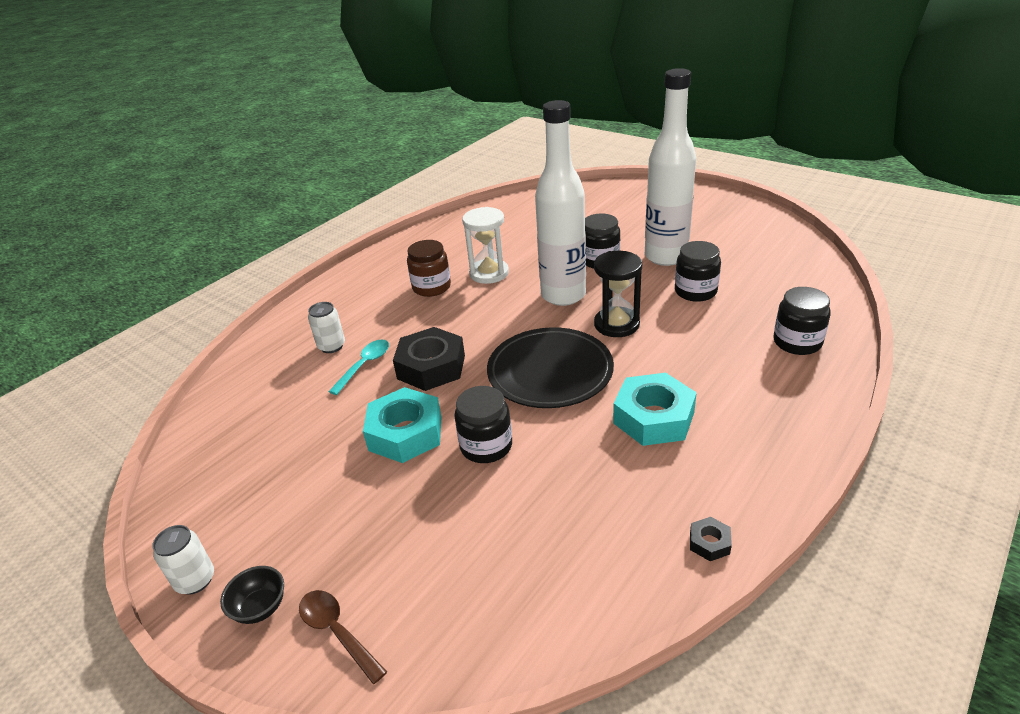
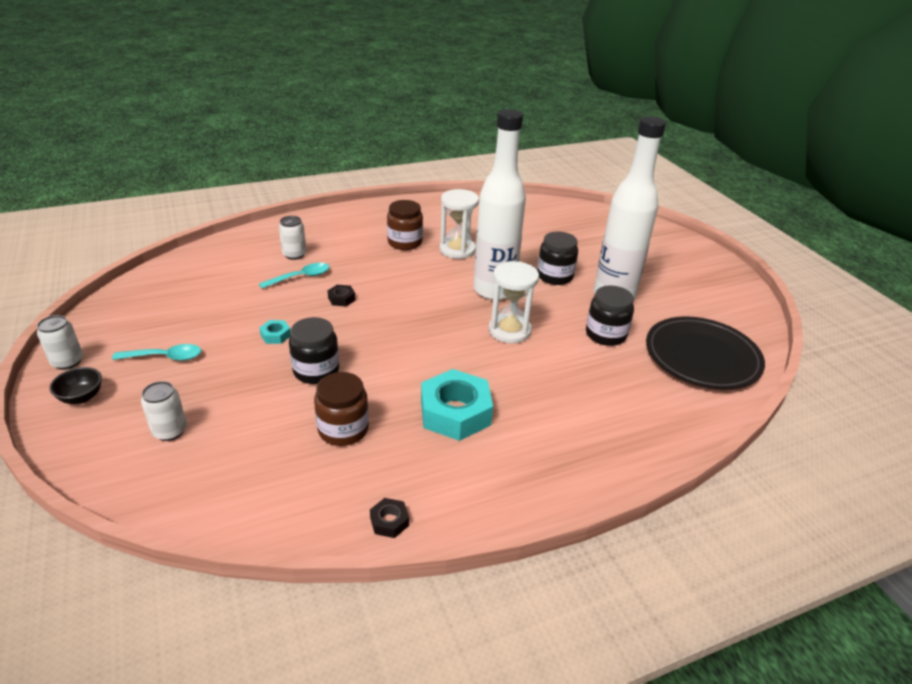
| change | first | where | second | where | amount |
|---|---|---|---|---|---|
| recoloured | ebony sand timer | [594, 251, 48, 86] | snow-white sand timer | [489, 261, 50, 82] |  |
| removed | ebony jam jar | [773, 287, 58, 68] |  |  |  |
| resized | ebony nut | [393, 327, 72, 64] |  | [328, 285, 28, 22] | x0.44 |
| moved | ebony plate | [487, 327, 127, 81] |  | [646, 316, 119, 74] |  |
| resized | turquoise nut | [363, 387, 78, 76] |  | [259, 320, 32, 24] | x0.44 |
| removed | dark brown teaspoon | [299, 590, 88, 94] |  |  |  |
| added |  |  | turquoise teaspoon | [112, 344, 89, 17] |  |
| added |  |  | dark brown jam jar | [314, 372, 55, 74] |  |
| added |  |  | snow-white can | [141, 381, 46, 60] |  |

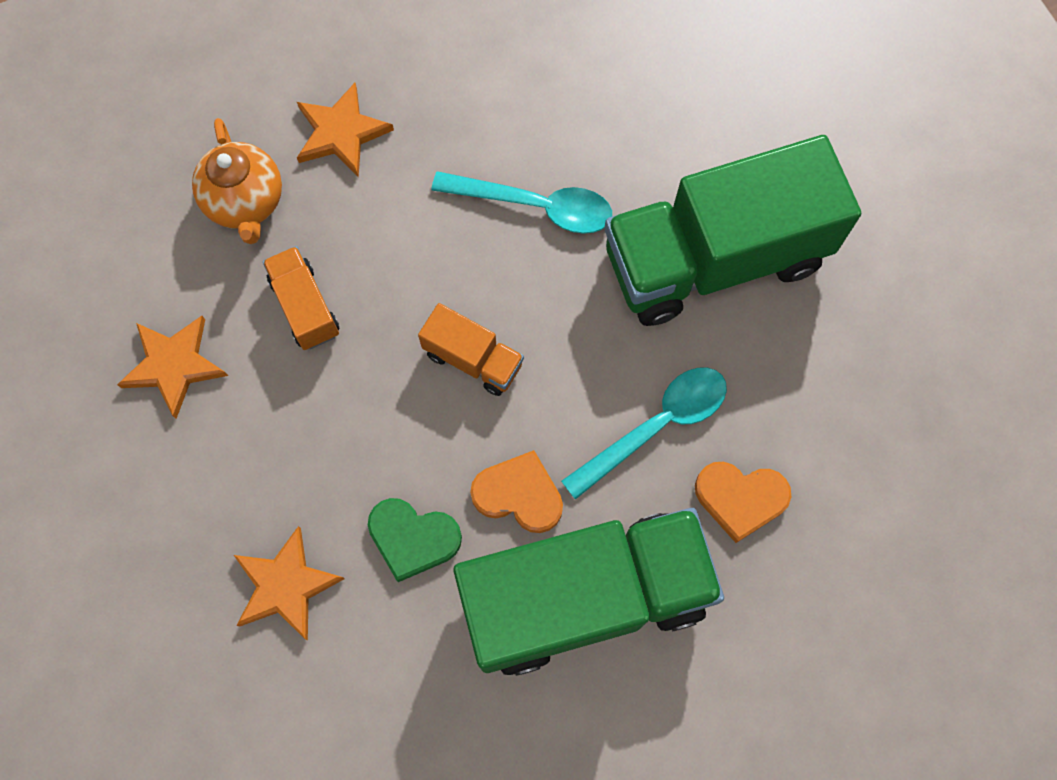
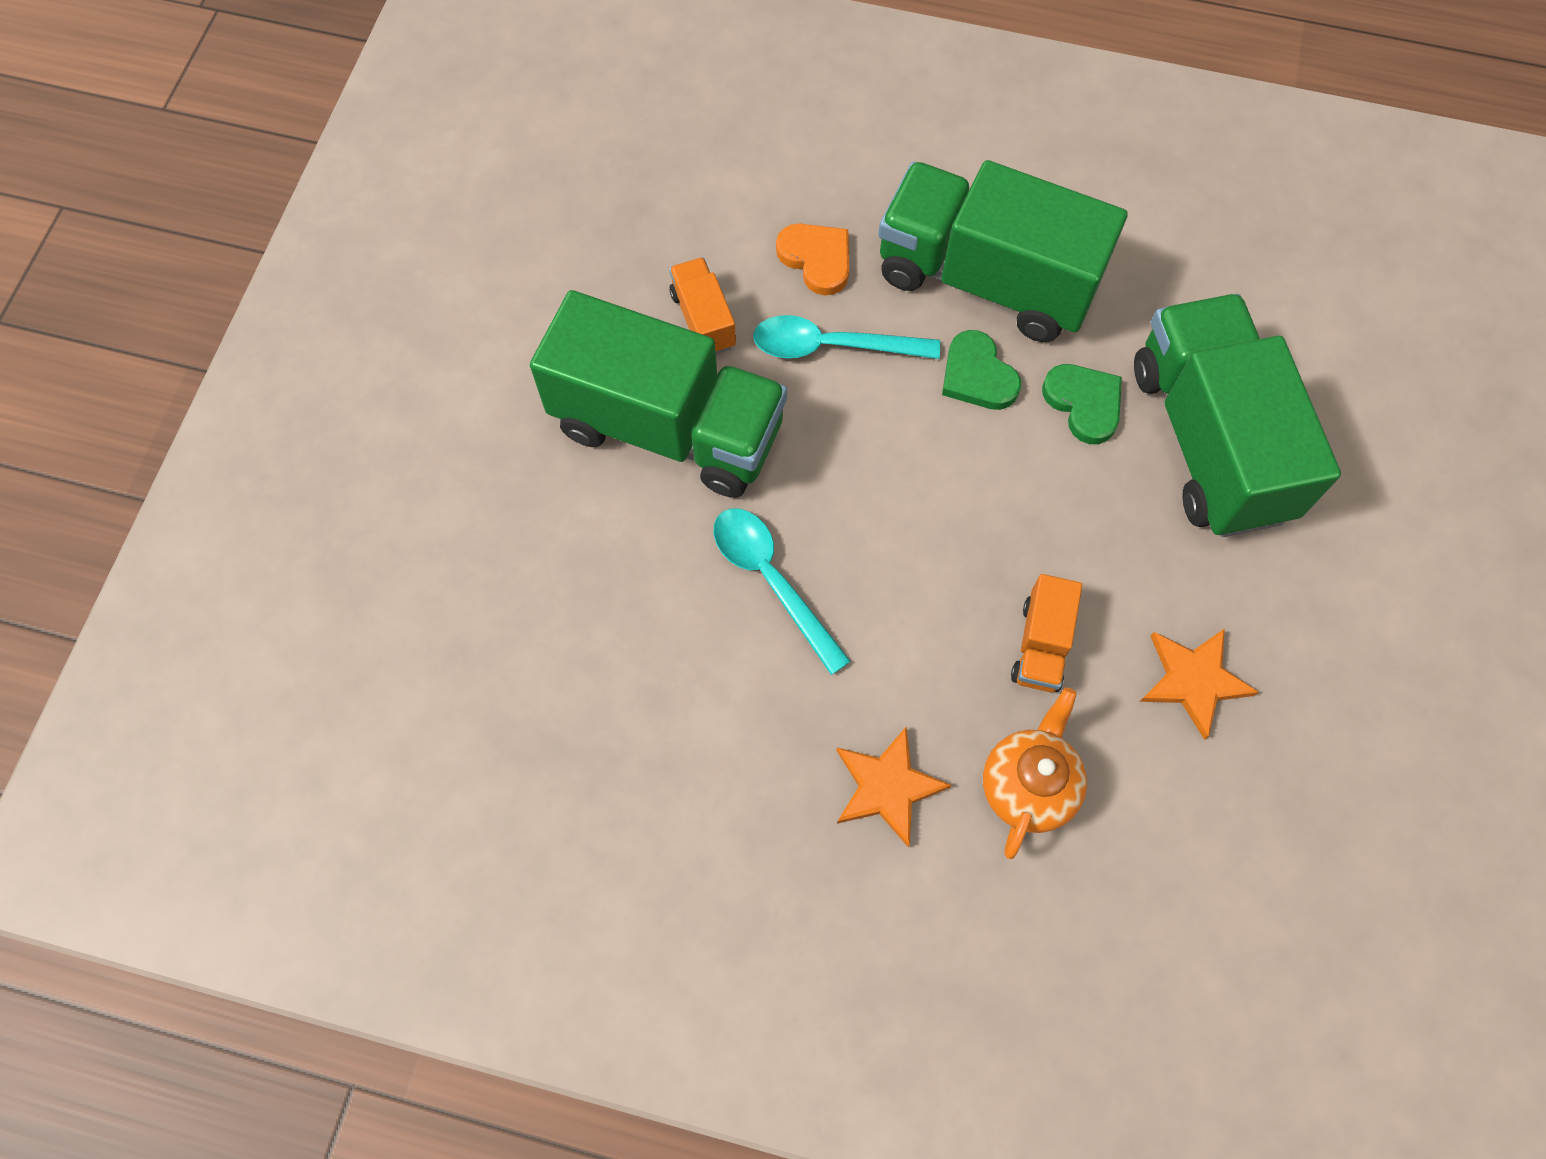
| change | first | where | second | where | amount |
|---|---|---|---|---|---|
| moved | bright orange toy truck | [418, 303, 106, 93] |  | [669, 257, 67, 97] |  |
| recoloured | bright orange heart | [470, 450, 93, 83] | green heart | [942, 330, 79, 80] |  |
| replaced | bright orange star shape | [234, 526, 111, 115] | green toy truck | [1134, 294, 207, 243] |  |

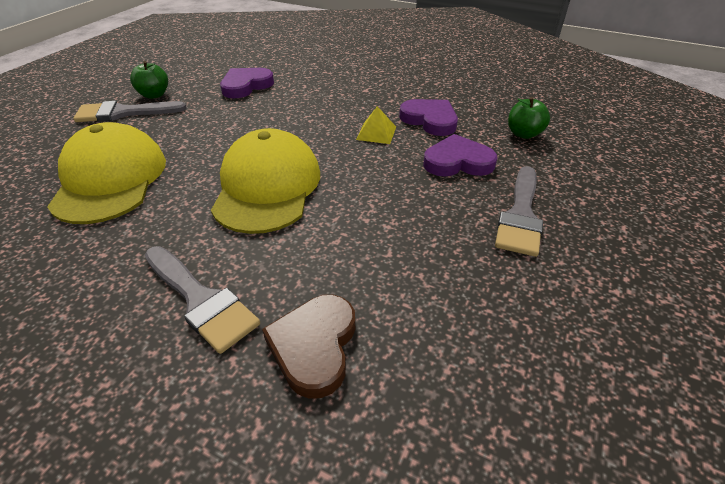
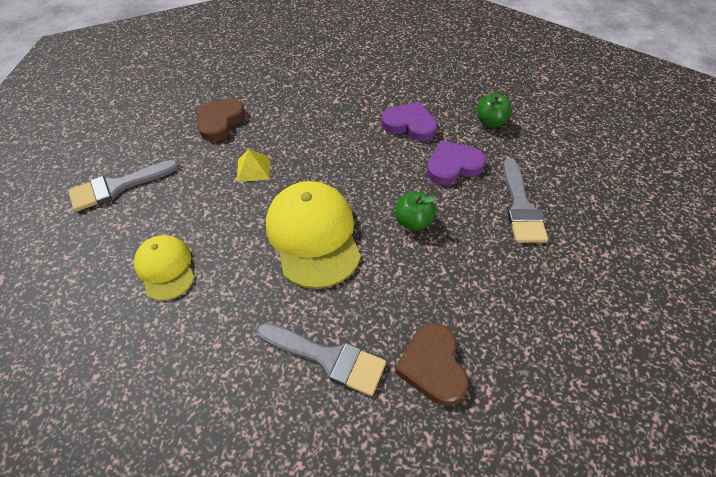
| change | first | where | second | where | amount |
|---|---|---|---|---|---|
| moved | green toy apple | [130, 61, 38, 38] |  | [396, 192, 41, 39] |  |
| recoloured | royal purple heart | [220, 68, 54, 30] | dark brown heart | [195, 98, 50, 44] |  |
| moved | bright yellow solid pyramid | [356, 106, 40, 38] |  | [237, 149, 33, 33] |  |
| resized | bright yellow peaked cap | [47, 122, 119, 102] |  | [134, 235, 60, 66] | x0.58 |

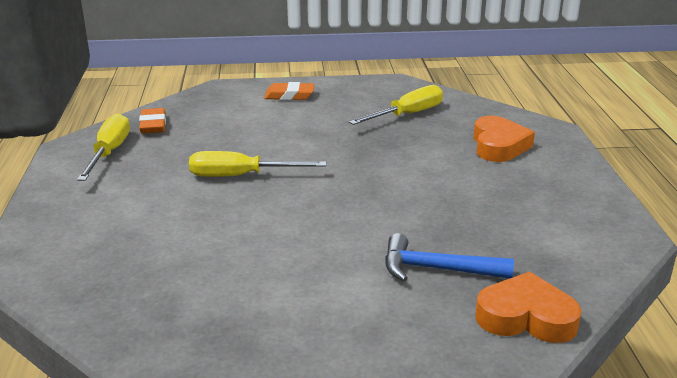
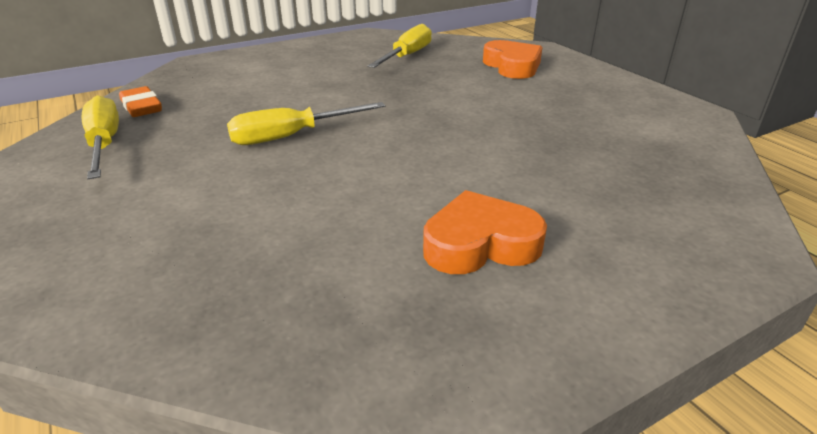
| change | first | where | second | where | amount |
|---|---|---|---|---|---|
| removed | bright orange gum eraser | [264, 82, 51, 18] |  |  |  |
| removed | cobalt carpenter's hammer | [385, 233, 129, 49] |  |  |  |
| moved | bright orange heart | [475, 272, 107, 71] |  | [423, 190, 124, 84] |  |

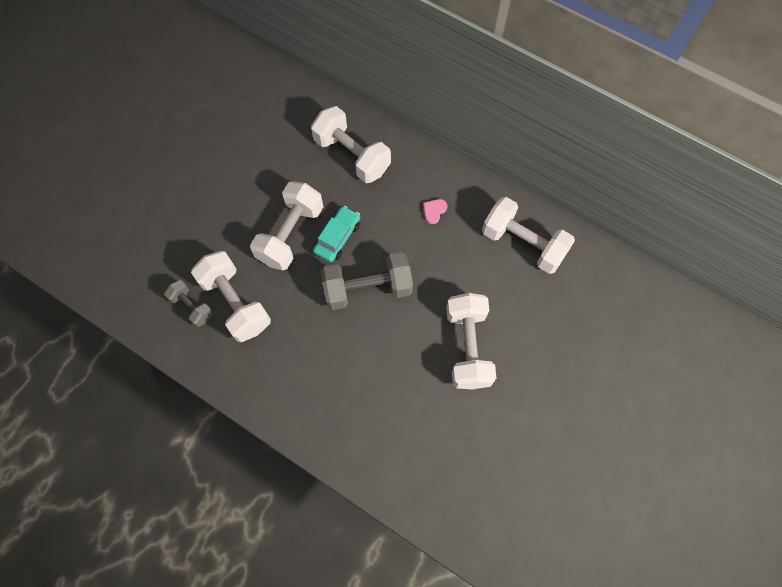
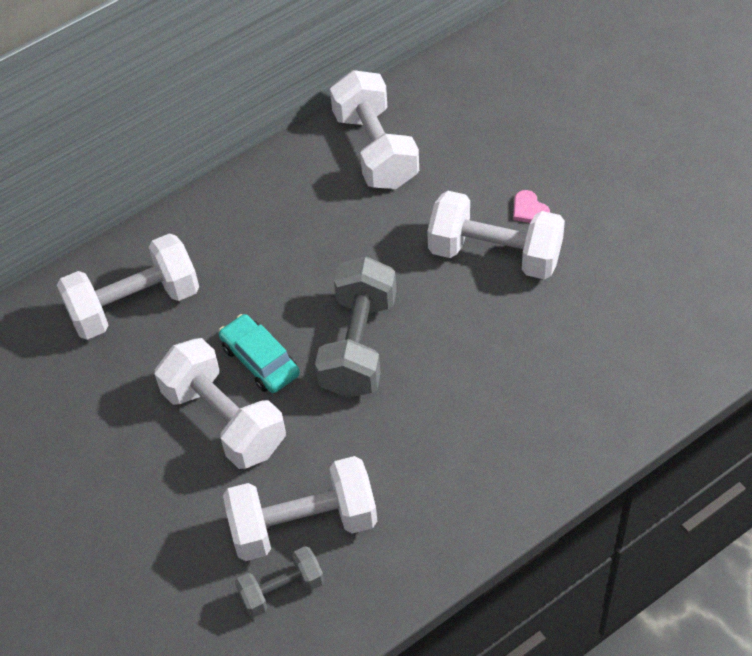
| change | first | where | second | where | amount |
|---|---|---|---|---|---|
| turned | snow-white hand weight | [482, 197, 93, 77] |  | [330, 70, 89, 119] | 75 degrees counterclockwise |
| moved | rosy heart | [423, 199, 24, 25] |  | [513, 190, 37, 33] |  |

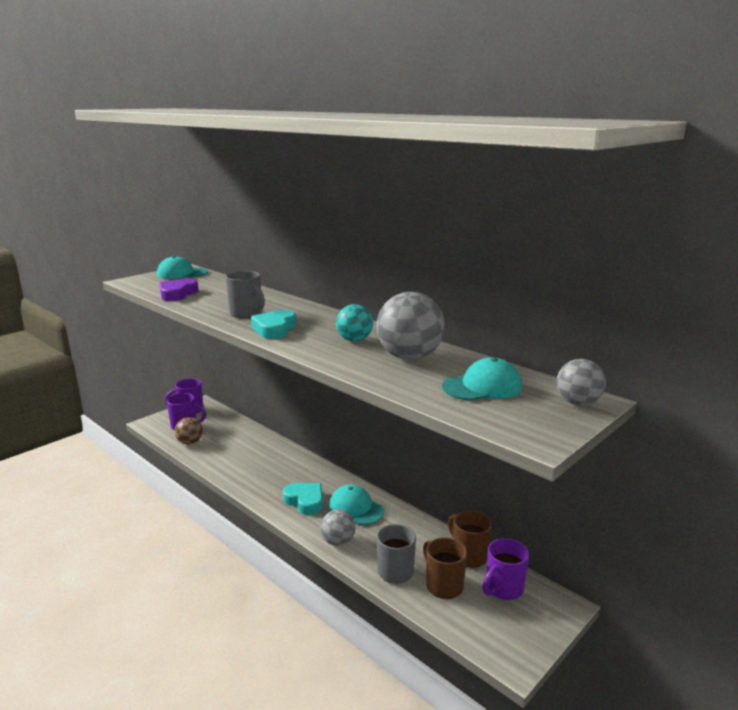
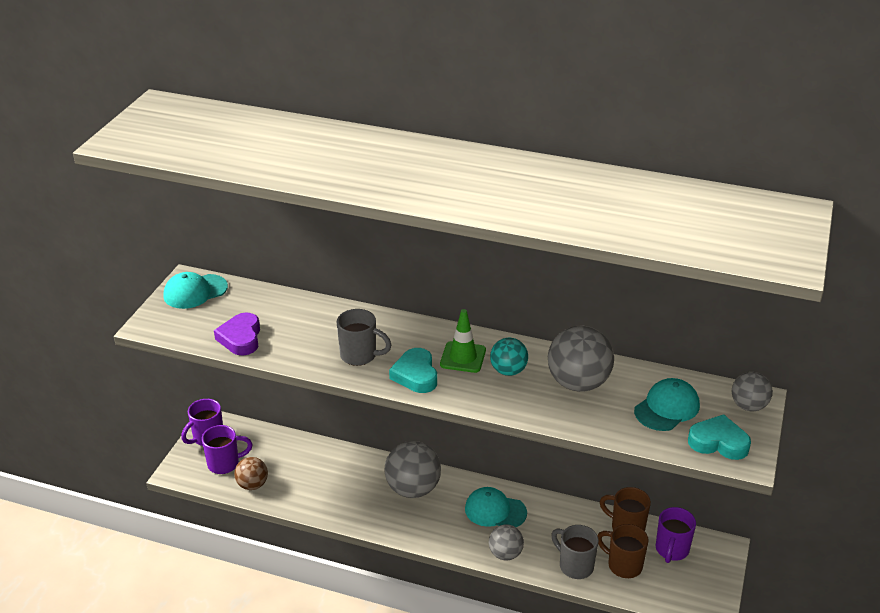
| change | first | where | second | where | amount |
|---|---|---|---|---|---|
| moved | turquoise heart | [283, 483, 40, 32] |  | [688, 414, 63, 46] |  |
| added |  |  | green traffic cone | [440, 309, 46, 64] |  |
| added |  |  | grey play ball | [385, 441, 56, 57] |  |

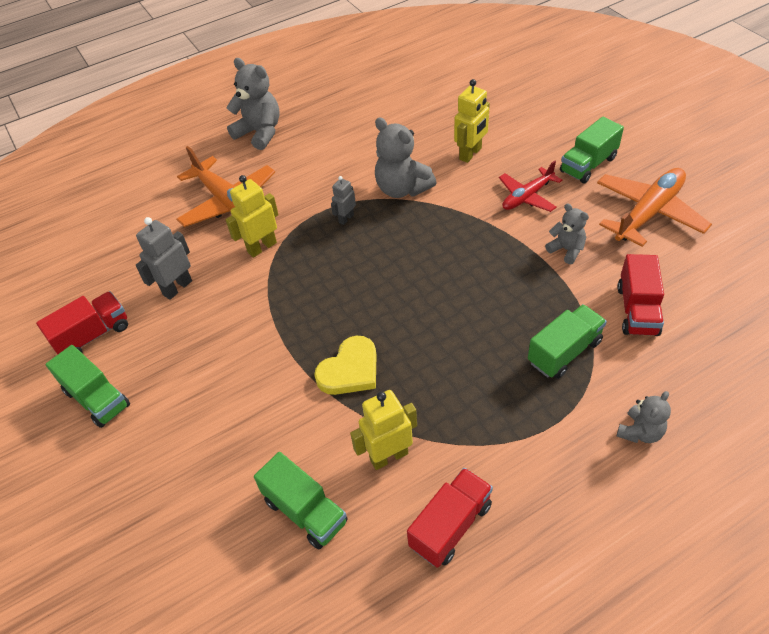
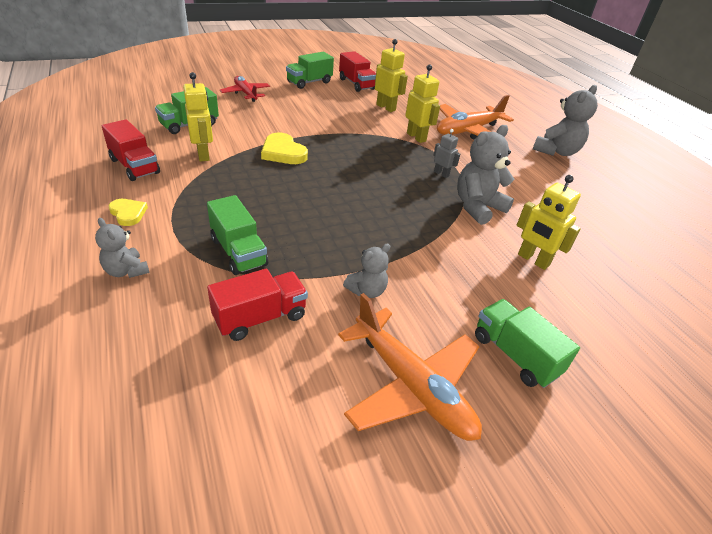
| change | first | where | second | where | amount |
|---|---|---|---|---|---|
| moved | red plane | [499, 161, 63, 51] |  | [220, 76, 50, 26] |  |
| recoloured | grey toy robot | [136, 217, 56, 83] | bright yellow toy robot | [375, 39, 33, 73] |  |
| turned | red toy truck | [617, 254, 47, 82] |  | [207, 269, 101, 72] | 135 degrees clockwise |
| added |  |  | bright yellow heart | [109, 199, 39, 27] |  |

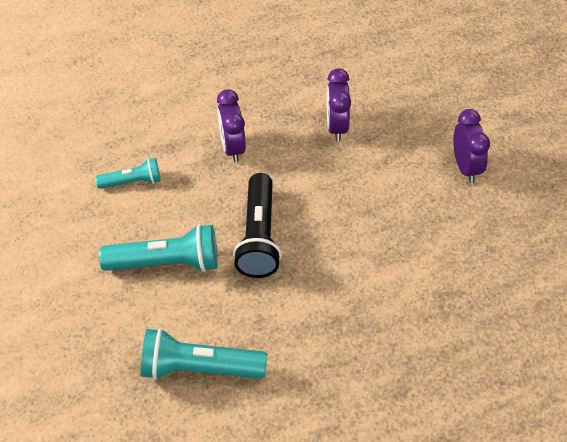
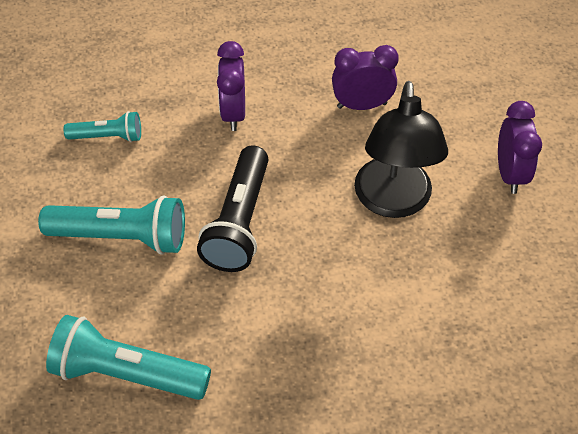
| change | first | where | second | where | amount |
|---|---|---|---|---|---|
| turned | royal purple alarm clock | [327, 68, 24, 73] |  | [332, 45, 67, 65] | 75 degrees clockwise |
| added |  |  | ebony desk lamp | [354, 81, 94, 137] |  |

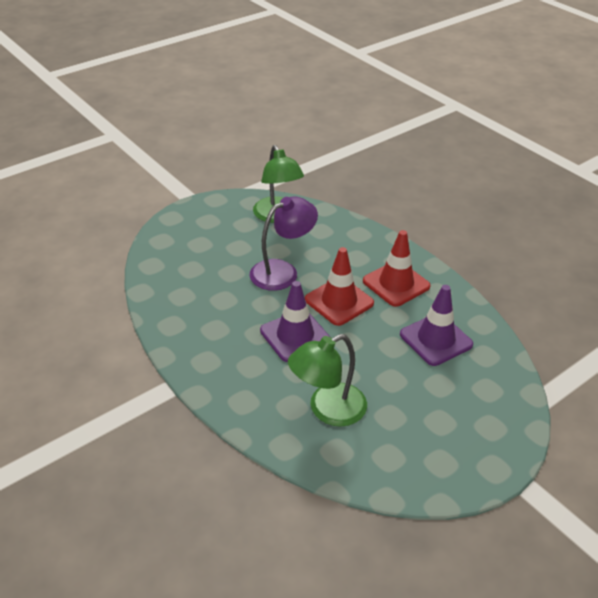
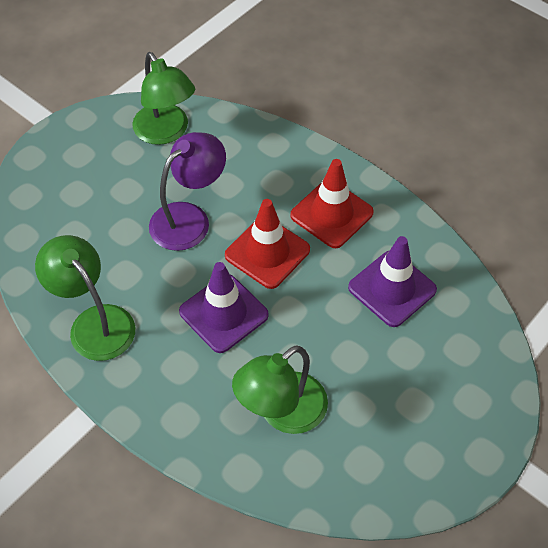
| change | first | where | second | where | amount |
|---|---|---|---|---|---|
| added |  |  | green desk lamp | [35, 235, 100, 126] |  |

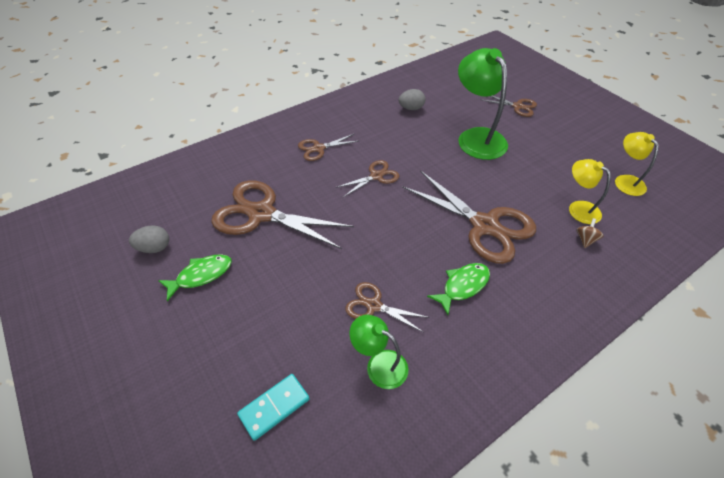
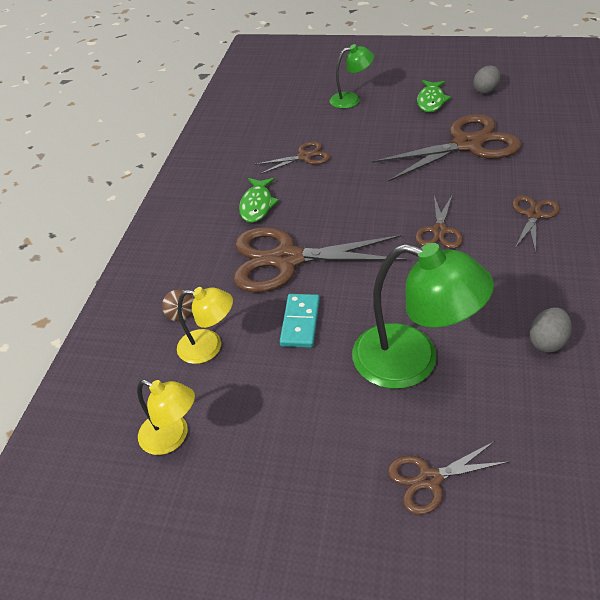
| change | first | where | second | where | amount |
|---|---|---|---|---|---|
| moved | green desk lamp | [350, 314, 59, 75] |  | [330, 44, 44, 65] |  |
| moved | turquoise domino | [237, 374, 73, 67] |  | [280, 294, 40, 54] |  |

